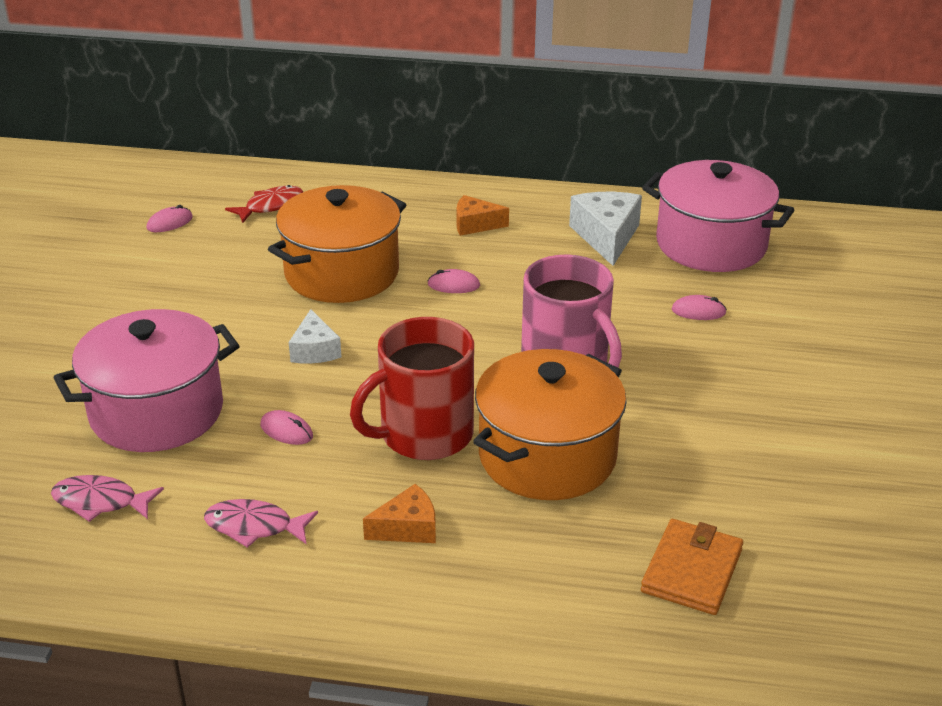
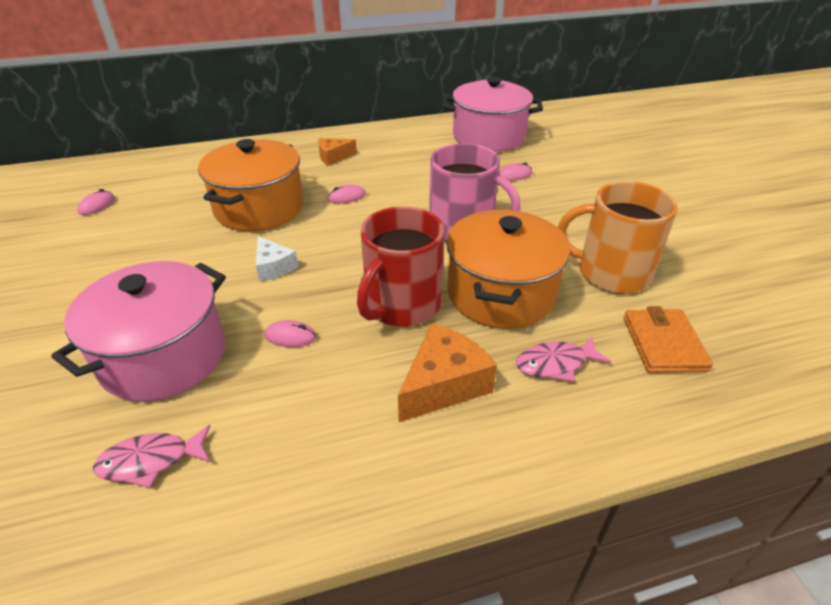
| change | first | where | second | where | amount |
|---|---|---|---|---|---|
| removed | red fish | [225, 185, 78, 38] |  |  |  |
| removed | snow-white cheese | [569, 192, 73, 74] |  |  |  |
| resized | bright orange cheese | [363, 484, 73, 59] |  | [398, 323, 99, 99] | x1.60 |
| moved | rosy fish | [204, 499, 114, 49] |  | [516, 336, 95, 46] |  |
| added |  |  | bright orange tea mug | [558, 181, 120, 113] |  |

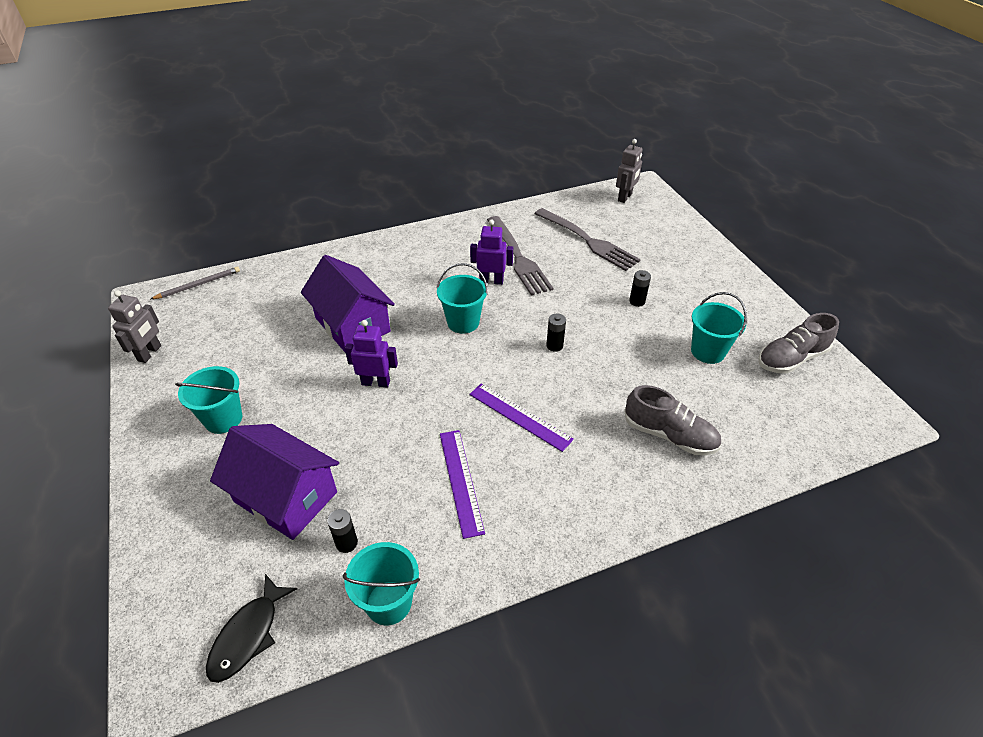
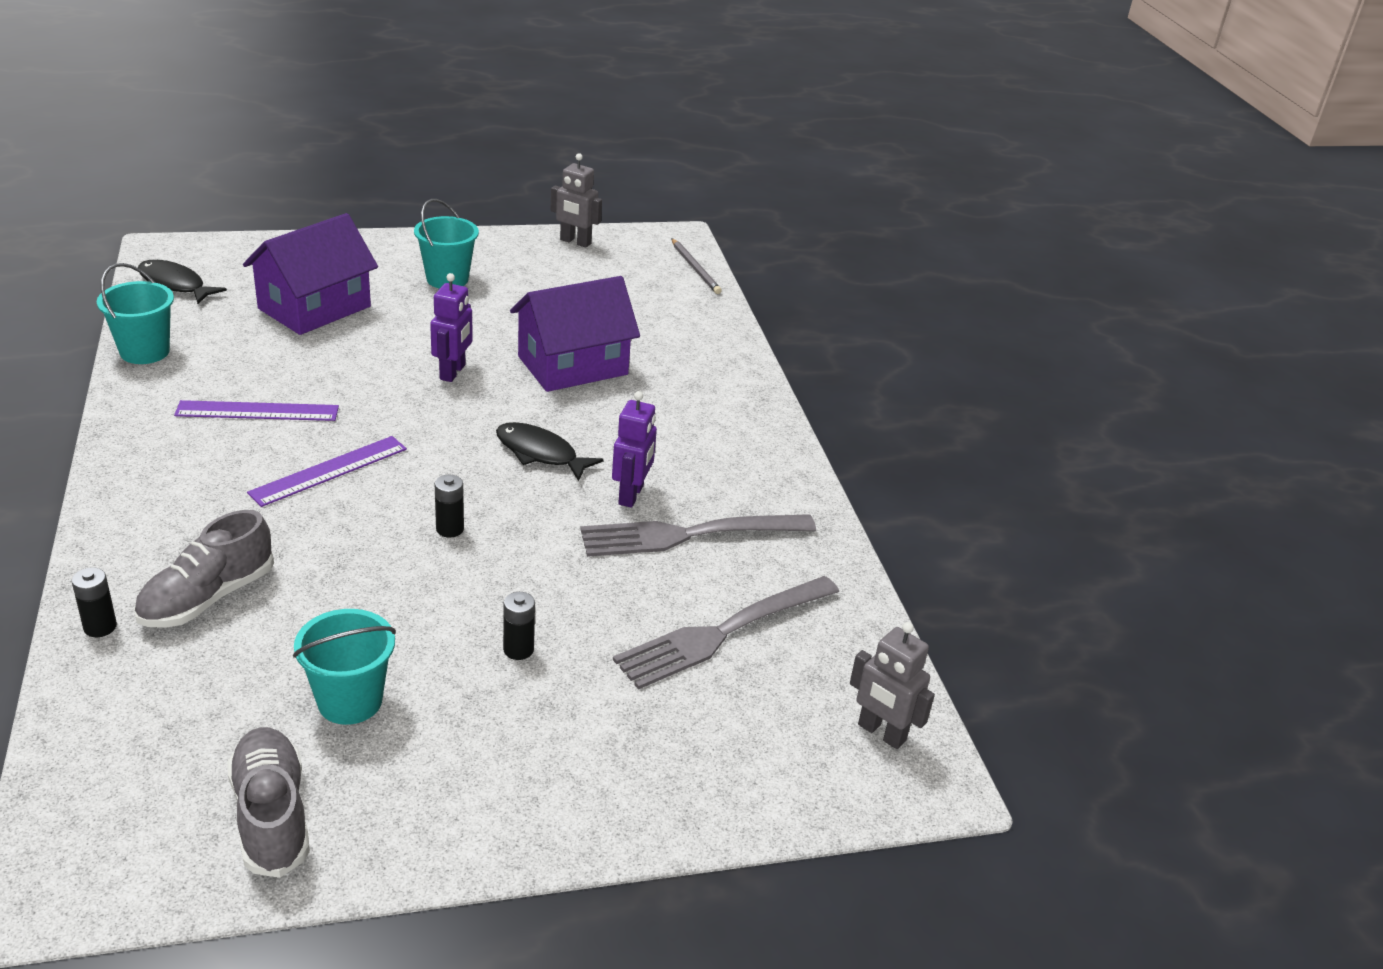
| change | first | where | second | where | amount |
|---|---|---|---|---|---|
| replaced | turquoise pail | [436, 263, 52, 71] | ebony fish | [496, 422, 108, 59] |  |
| moved | ebony AA battery | [327, 509, 31, 44] |  | [71, 567, 46, 70] |  |

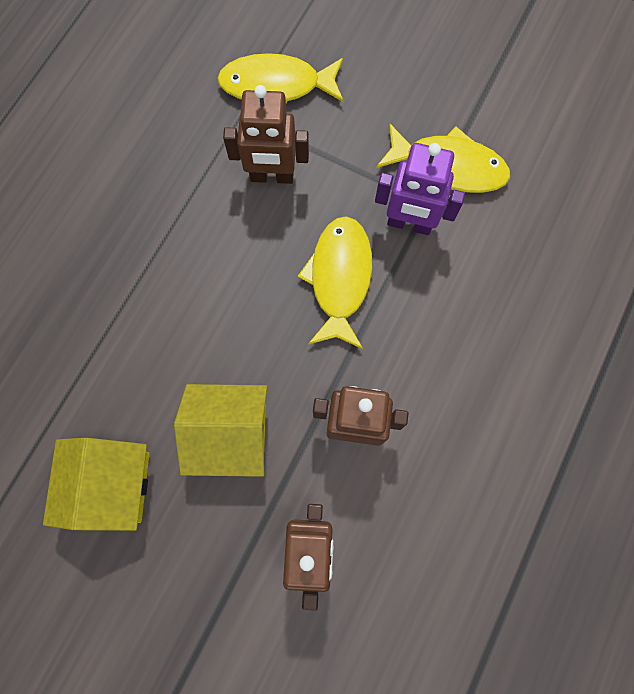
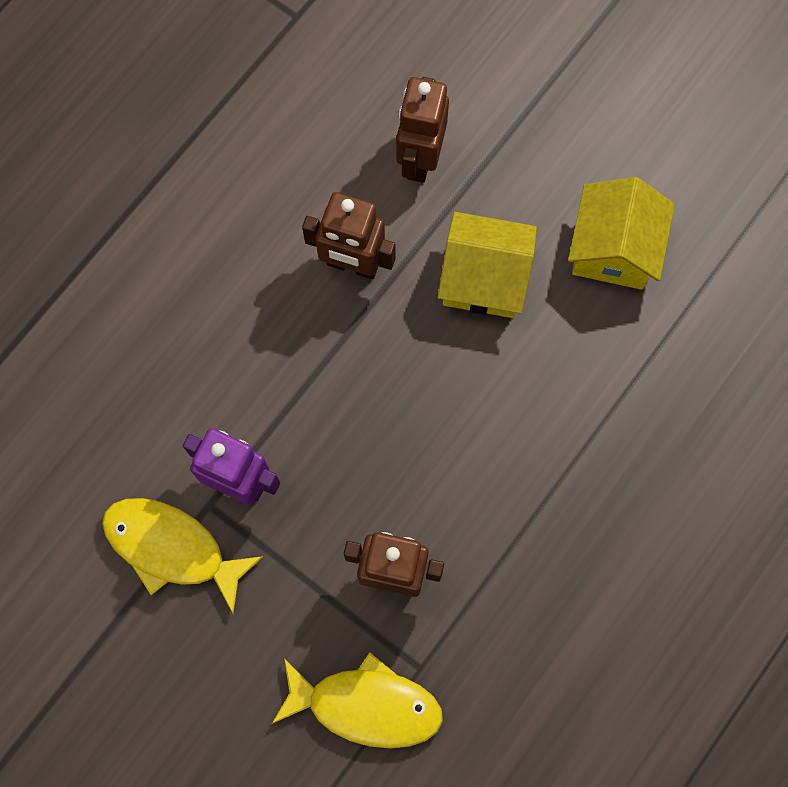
| change | first | where | second | where | amount |
|---|---|---|---|---|---|
| removed | bright yellow fish | [298, 216, 74, 133] |  |  |  |

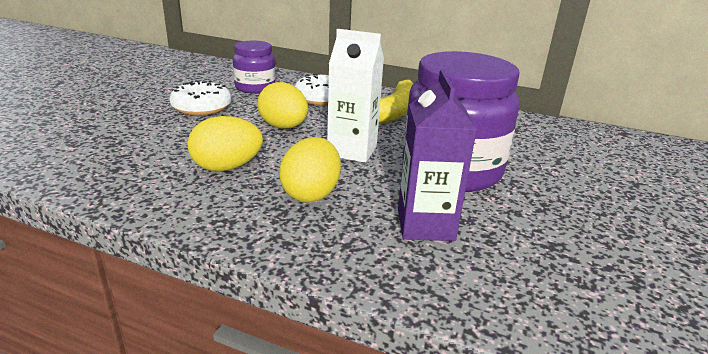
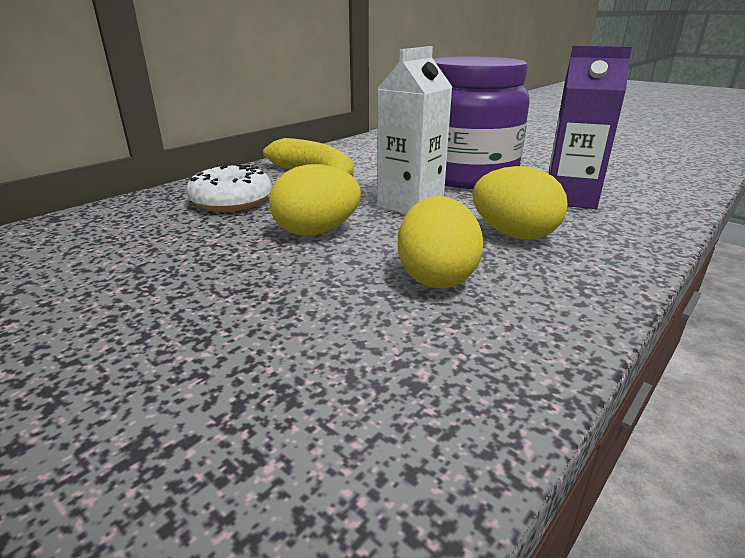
| change | first | where | second | where | amount |
|---|---|---|---|---|---|
| removed | royal purple jam jar | [233, 40, 43, 54] |  |  |  |
| removed | snow-white doughnut | [170, 80, 62, 36] |  |  |  |

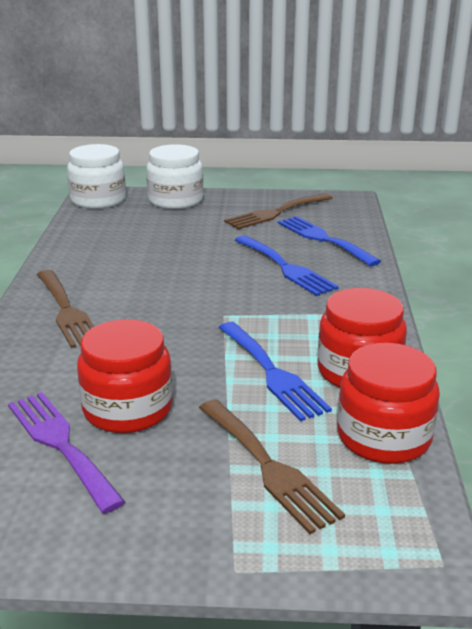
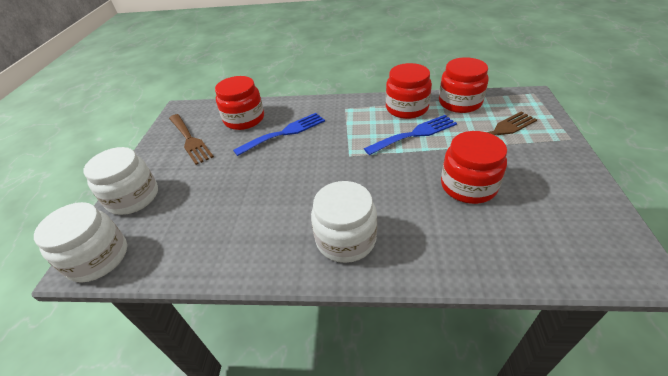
| change | first | where | second | where | amount |
|---|---|---|---|---|---|
| replaced | cobalt fork | [278, 216, 103, 50] | red jam jar | [215, 76, 49, 54] |  |
| replaced | dark brown fork | [37, 270, 58, 78] | snow-white jam jar | [311, 181, 66, 82] |  |
| removed | royal purple fork | [8, 392, 117, 122] |  |  |  |

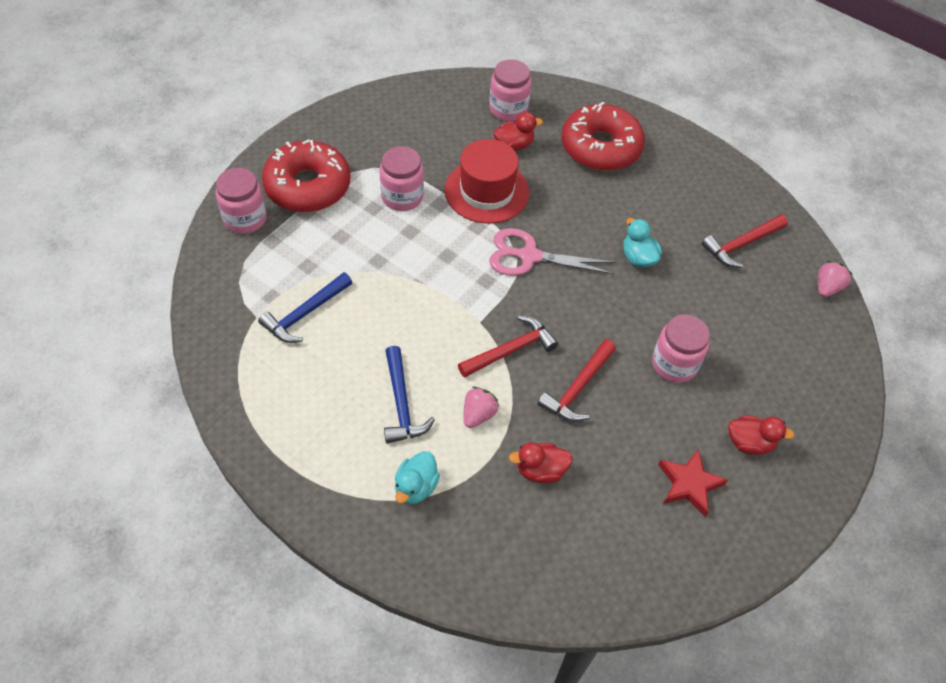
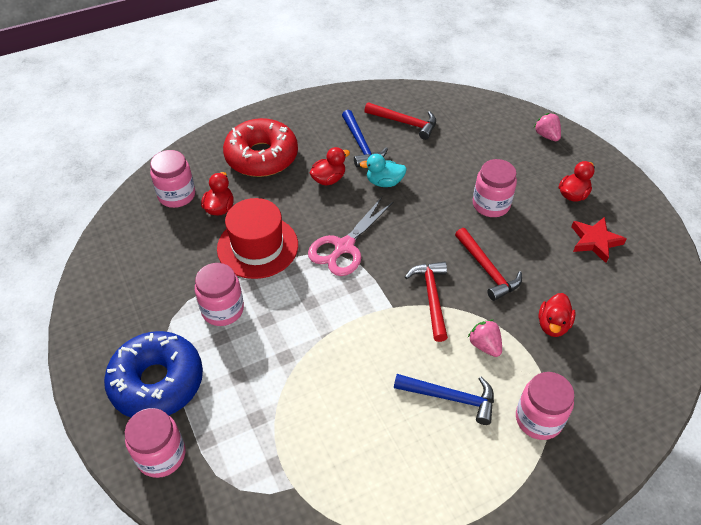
| change | first | where | second | where | amount |
|---|---|---|---|---|---|
| recoloured | red doughnut | [262, 139, 88, 73] | cobalt doughnut | [104, 331, 99, 87] |  |
| turned | red carpenter's hammer | [702, 214, 86, 54] |  | [364, 102, 72, 38] | 60 degrees counterclockwise |
| moved | rosy berry | [818, 261, 34, 36] |  | [534, 113, 27, 28] |  |
| moved | cobalt carpenter's hammer | [258, 272, 94, 71] |  | [342, 110, 46, 57] |  |
| replaced | turquoise toy duck | [395, 451, 45, 53] | rosy jam jar | [516, 372, 58, 68] |  |
| added |  |  | red toy duck | [310, 147, 40, 39] |  |

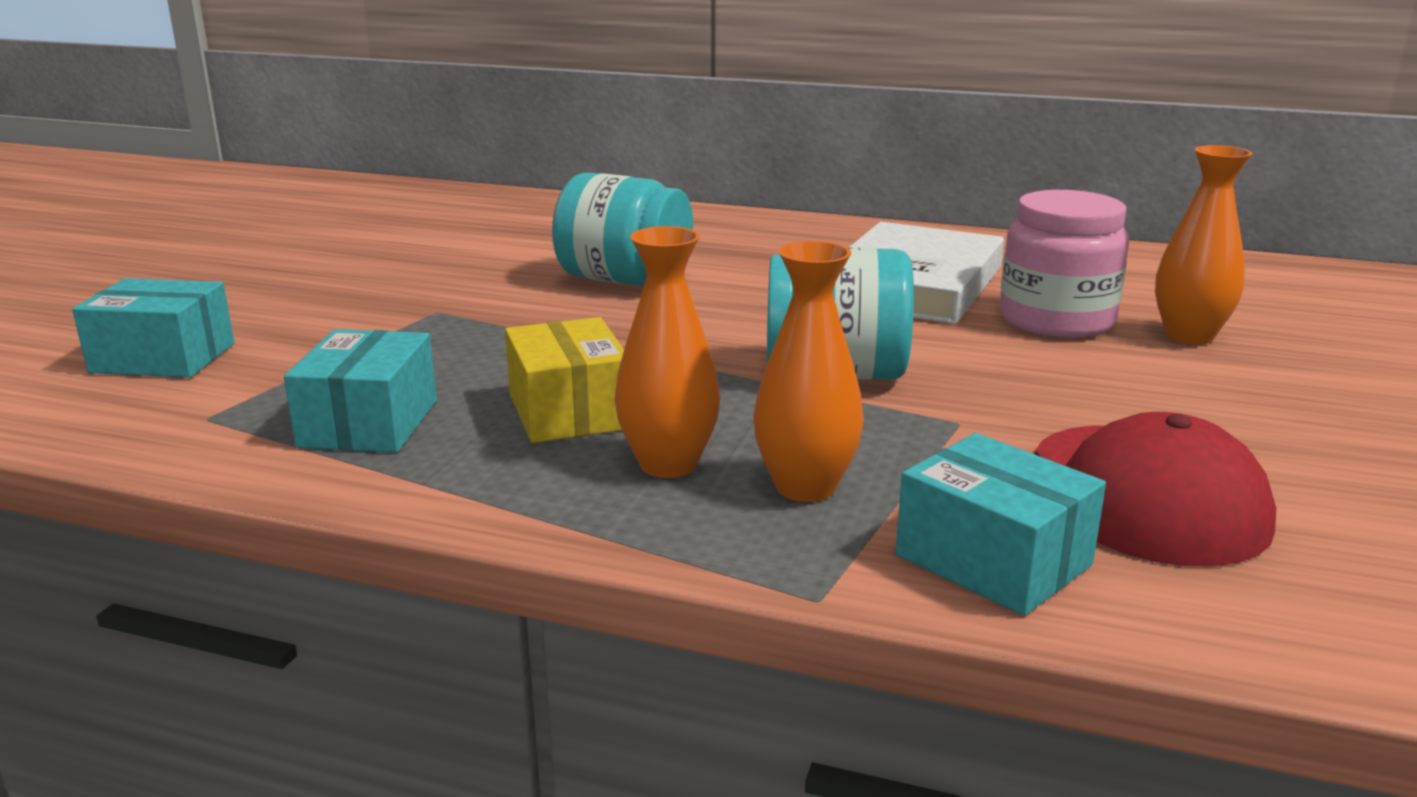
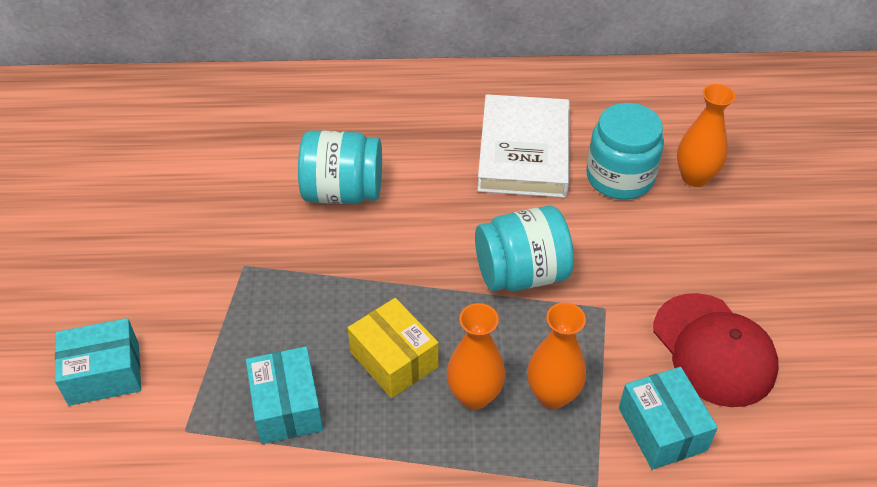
| change | first | where | second | where | amount |
|---|---|---|---|---|---|
| recoloured | rosy jam jar | [1000, 190, 129, 148] | turquoise jam jar | [586, 103, 78, 97] |  |
| turned | turquoise parcel | [896, 433, 210, 183] |  | [619, 367, 99, 103] | 45 degrees clockwise |

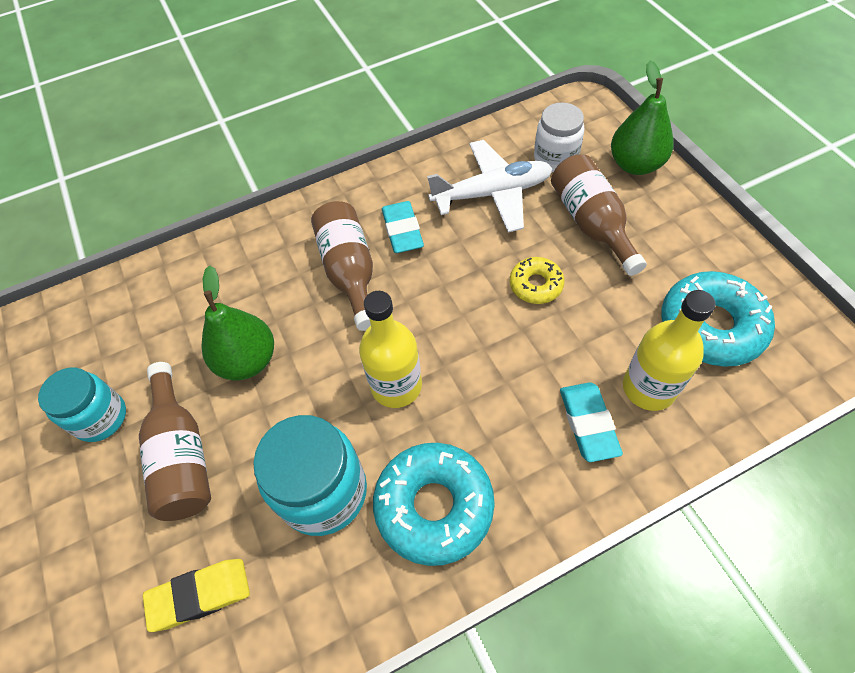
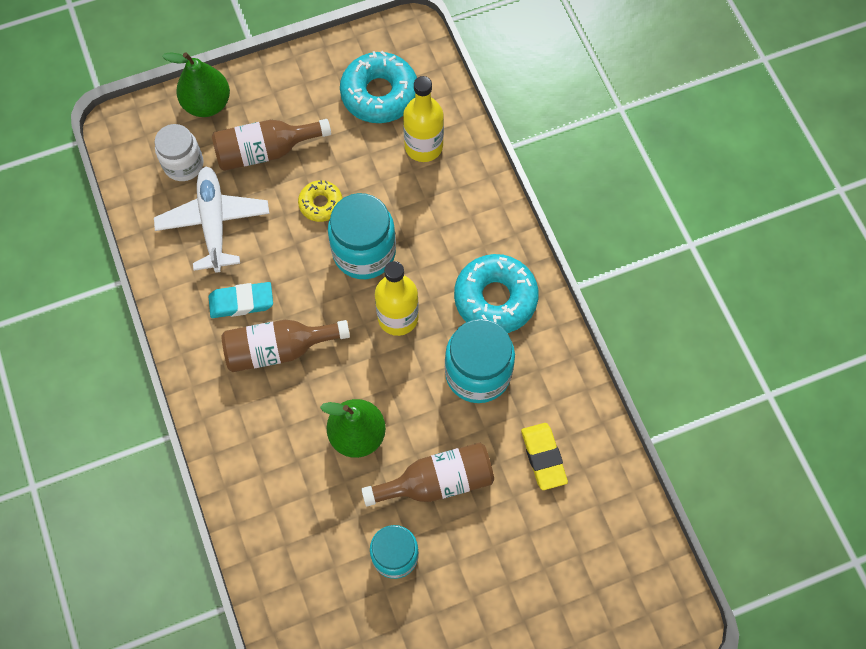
| change | first | where | second | where | amount |
|---|---|---|---|---|---|
| removed | turquoise gum eraser | [560, 382, 63, 80] |  |  |  |
| added |  |  | turquoise jam jar | [328, 193, 68, 86] |  |

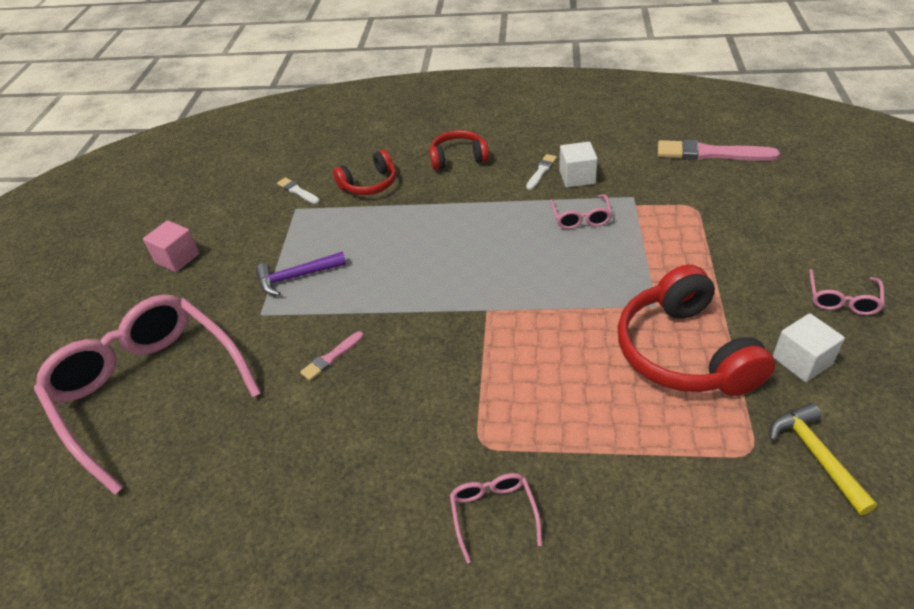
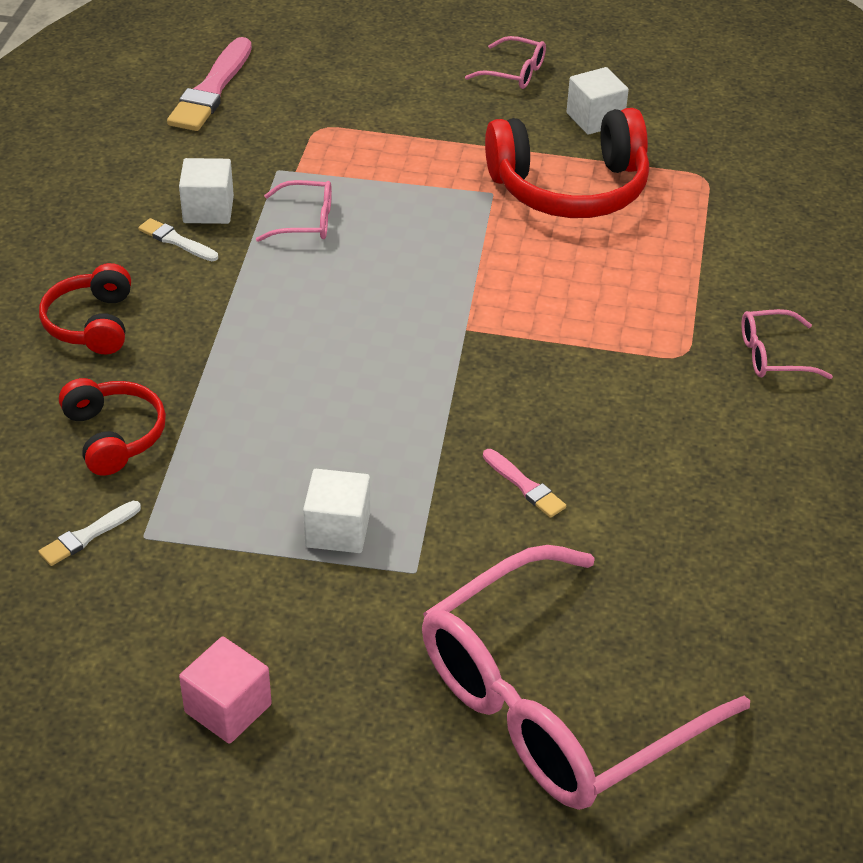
| change | first | where | second | where | amount |
|---|---|---|---|---|---|
| replaced | royal purple carpenter's hammer | [255, 251, 92, 45] | snow-white block | [303, 469, 67, 84] |  |
| removed | bright yellow carpenter's hammer | [770, 403, 108, 112] |  |  |  |

